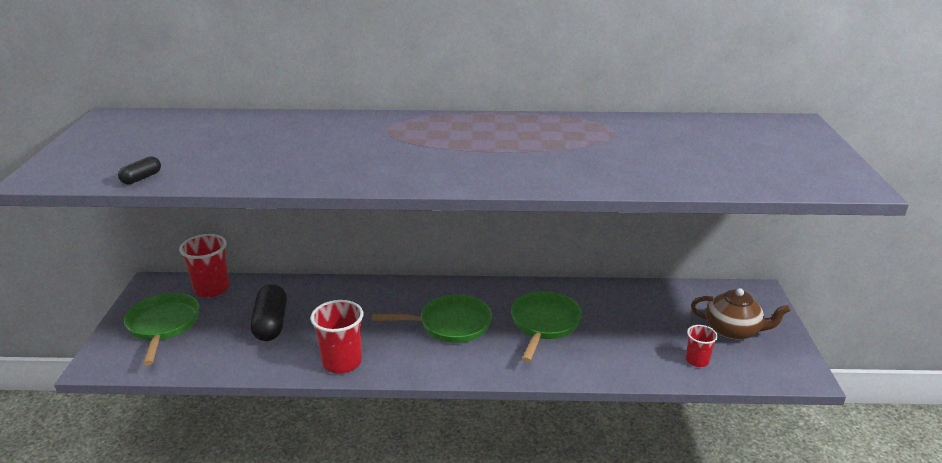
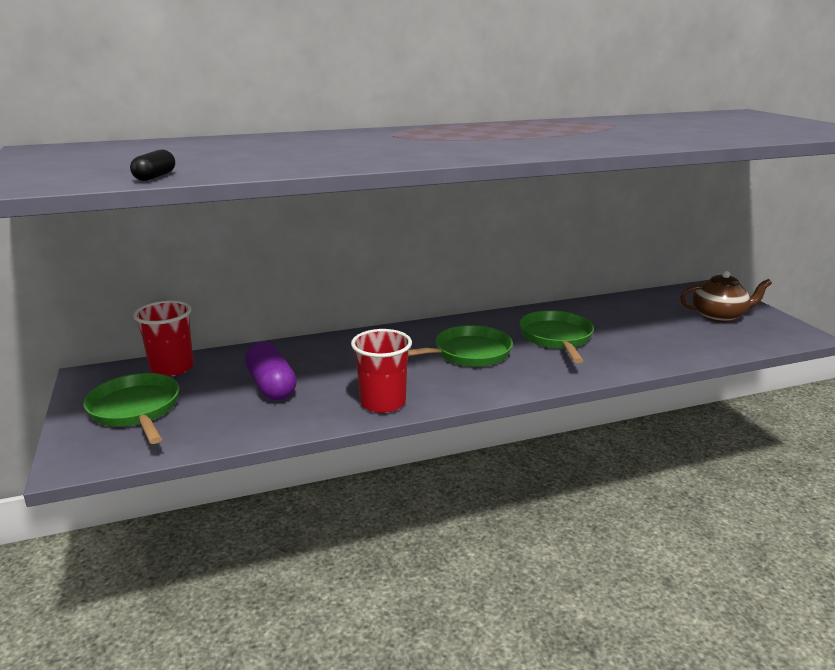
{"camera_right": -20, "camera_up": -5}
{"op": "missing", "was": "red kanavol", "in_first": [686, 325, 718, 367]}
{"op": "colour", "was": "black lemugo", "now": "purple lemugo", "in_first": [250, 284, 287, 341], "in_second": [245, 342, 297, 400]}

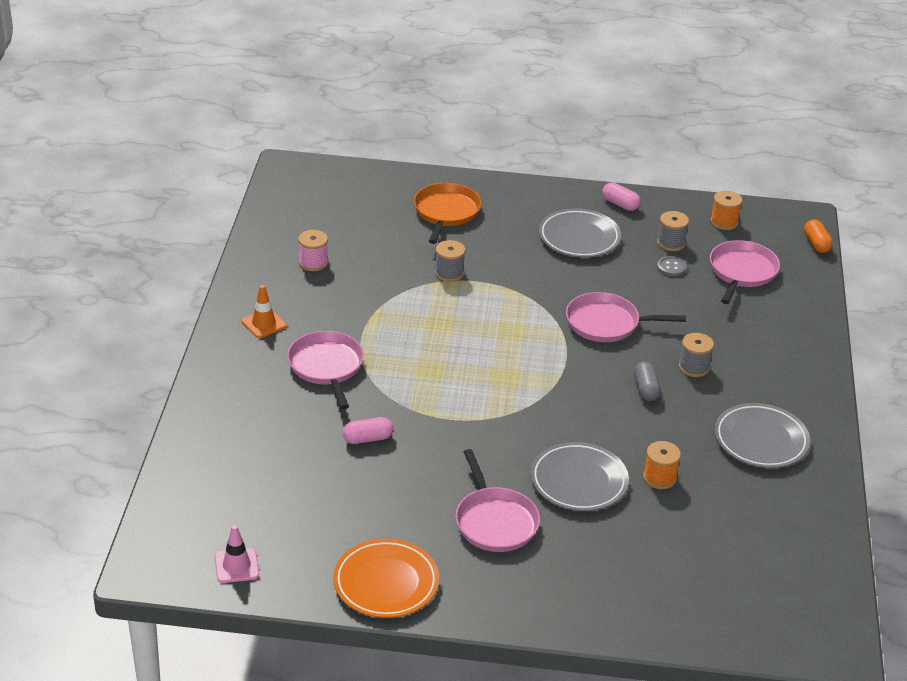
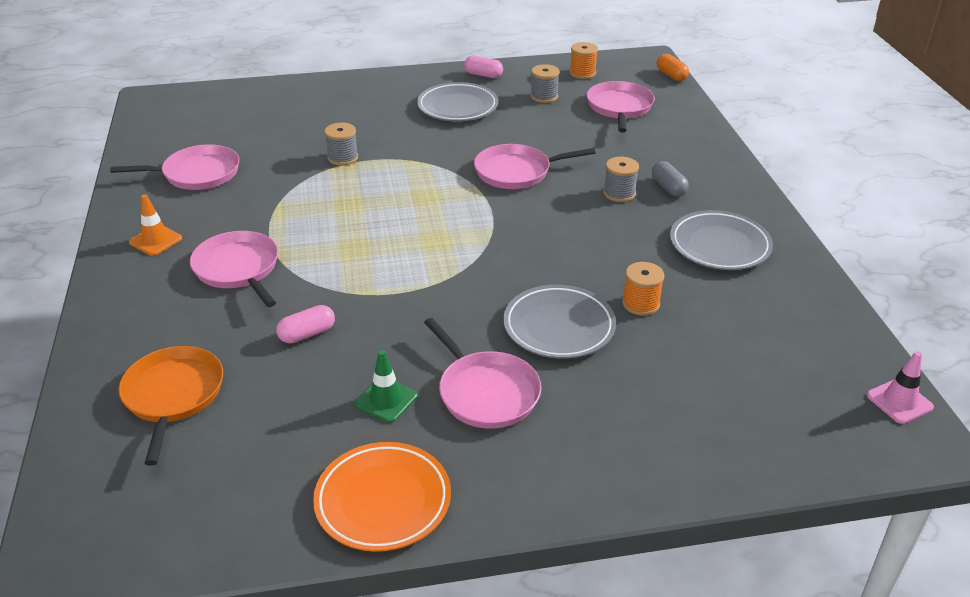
{"camera_right": -15, "camera_up": 0}
{"op": "missing", "was": "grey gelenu", "in_first": [657, 256, 686, 276]}
{"op": "appeared", "now": "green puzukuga", "in_second": [355, 350, 417, 423]}
{"op": "relocated", "was": "pink puzukuga", "in_first": [215, 525, 259, 583], "in_second": [867, 351, 934, 424]}
{"op": "relocated", "was": "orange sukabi", "in_first": [414, 183, 481, 244], "in_second": [118, 346, 223, 466]}
{"op": "relocated", "was": "grey lemugo", "in_first": [634, 362, 661, 401], "in_second": [652, 161, 689, 197]}
{"op": "exchanged", "was": "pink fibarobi", "now": "pink sukabi", "in_first": [298, 230, 328, 271], "in_second": [110, 144, 240, 190]}

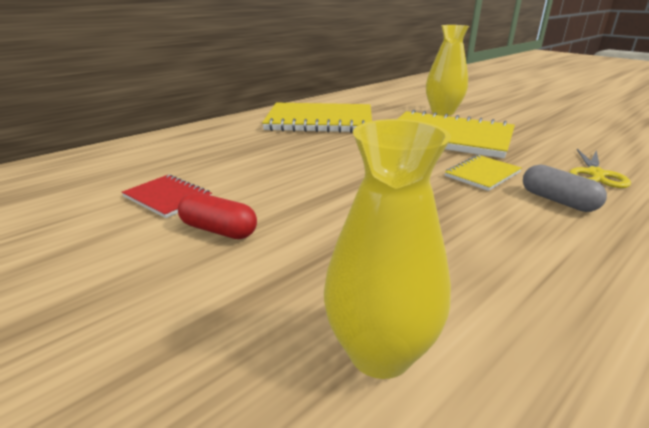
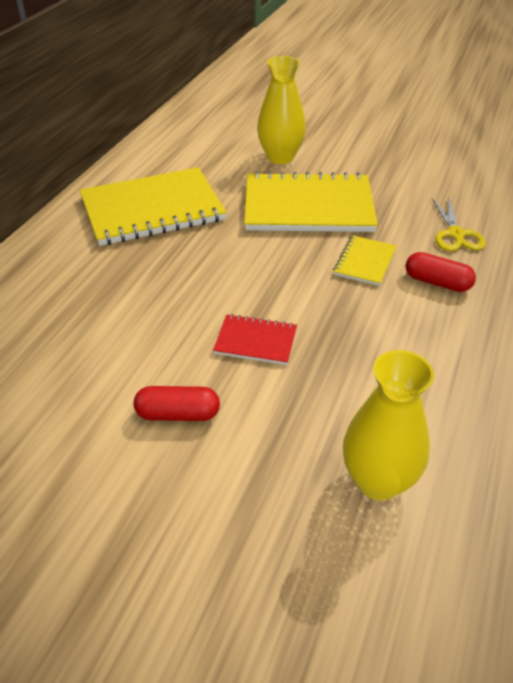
{"camera_right": -25, "camera_up": 15}
{"op": "relocated", "was": "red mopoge", "in_first": [122, 175, 212, 218], "in_second": [213, 314, 297, 365]}
{"op": "colour", "was": "grey lemugo", "now": "red lemugo", "in_first": [523, 165, 607, 212], "in_second": [405, 252, 476, 292]}

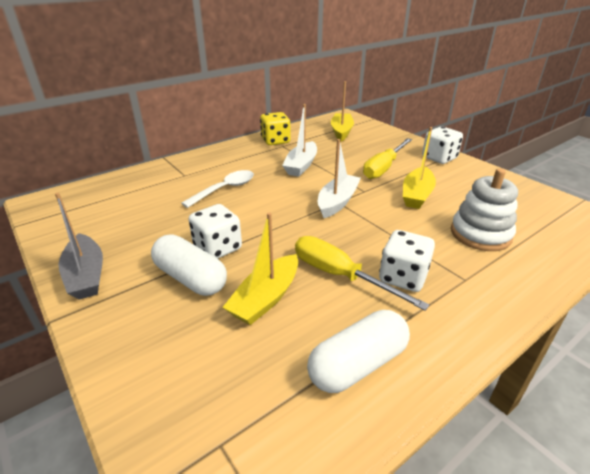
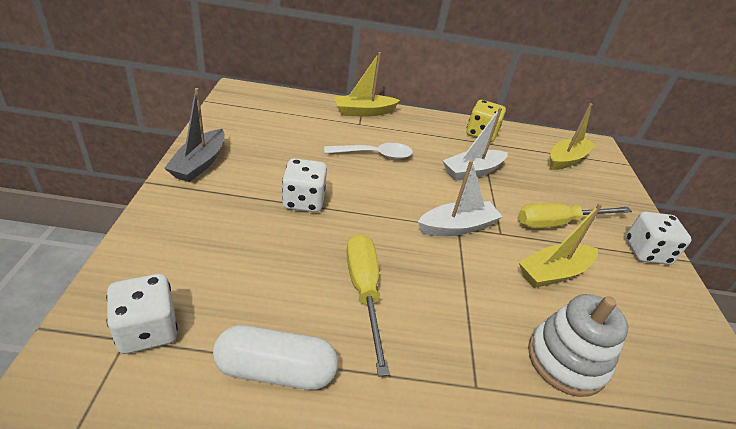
{"camera_right": 35, "camera_up": 5}
{"op": "missing", "was": "white lemugo", "in_first": [151, 235, 227, 296]}
{"op": "relocated", "was": "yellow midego", "in_first": [222, 212, 298, 325], "in_second": [334, 52, 400, 117]}
{"op": "relocated", "was": "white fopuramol", "in_first": [379, 230, 435, 292], "in_second": [106, 274, 178, 354]}

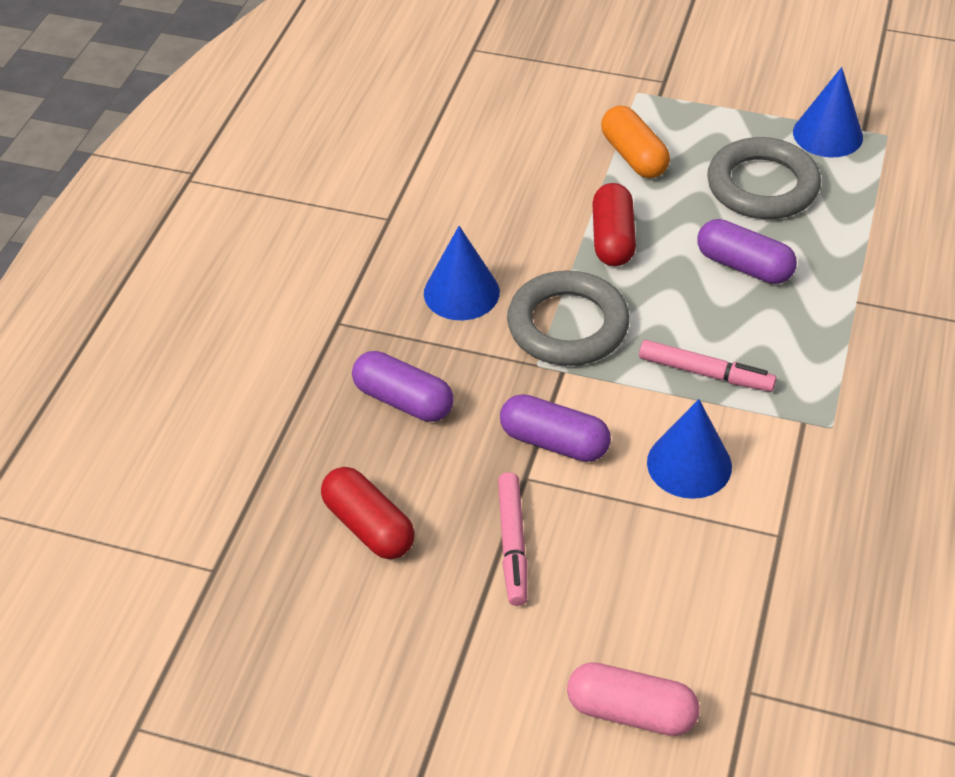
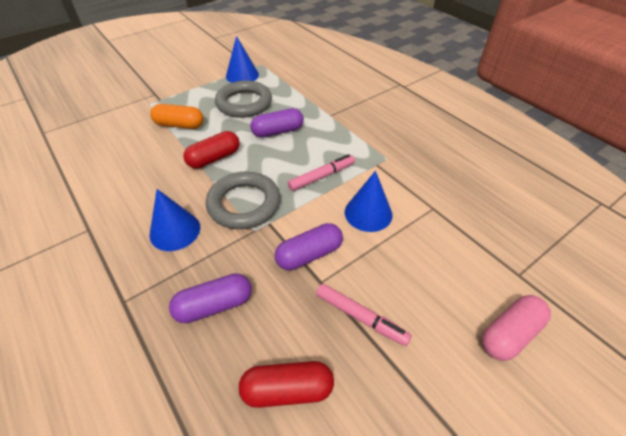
{"camera_right": -55, "camera_up": 0}
{"op": "spun", "was": "red lemugo", "in_first": [592, 183, 636, 266], "in_second": [184, 131, 240, 169], "clockwise": -75}

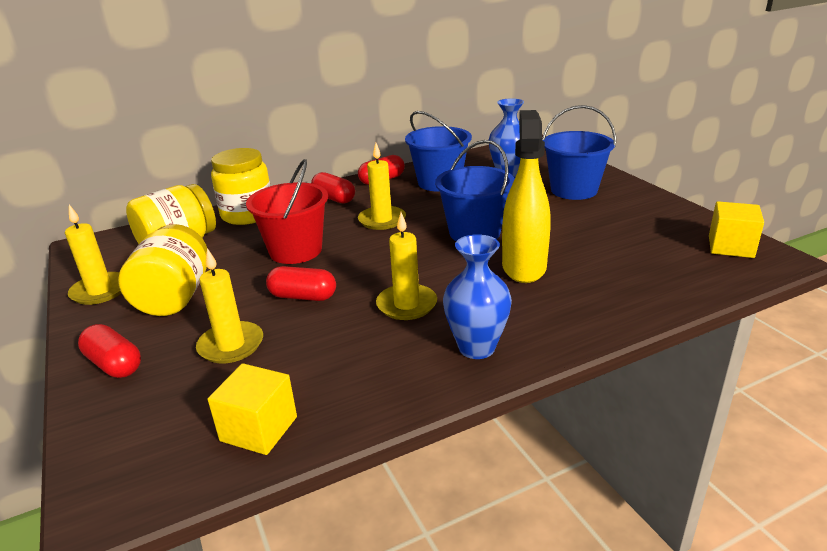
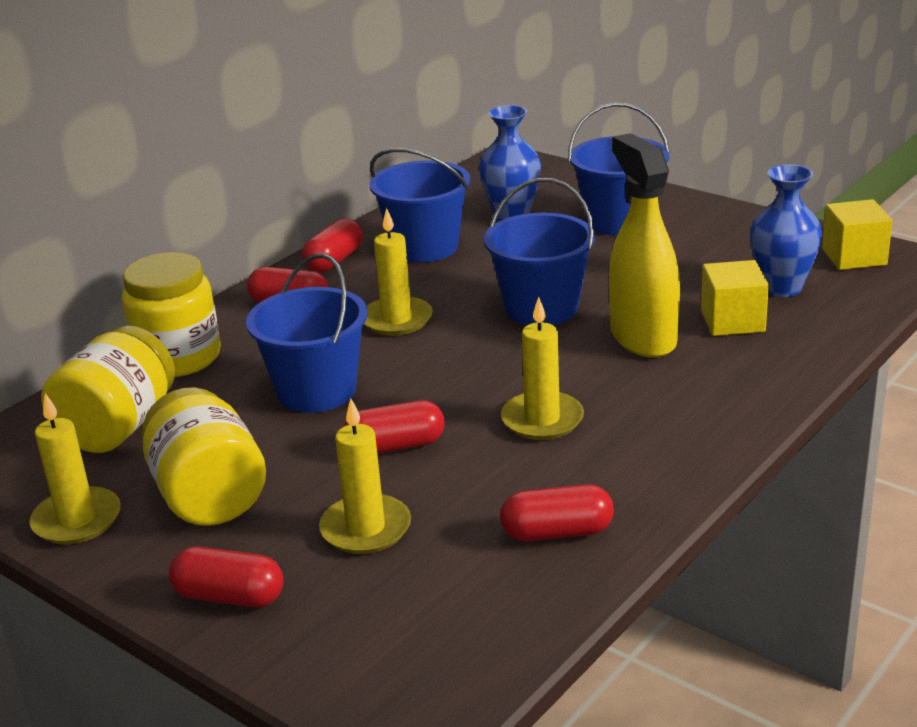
{"camera_right": -25, "camera_up": 0}
{"op": "appeared", "now": "red lemugo", "in_second": [500, 484, 614, 542]}
{"op": "relocated", "was": "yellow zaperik", "in_first": [208, 363, 297, 455], "in_second": [701, 260, 769, 336]}
{"op": "relocated", "was": "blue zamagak", "in_first": [443, 234, 512, 359], "in_second": [750, 164, 822, 297]}
{"op": "colour", "was": "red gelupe", "now": "blue gelupe", "in_first": [246, 159, 328, 264], "in_second": [246, 253, 367, 413]}

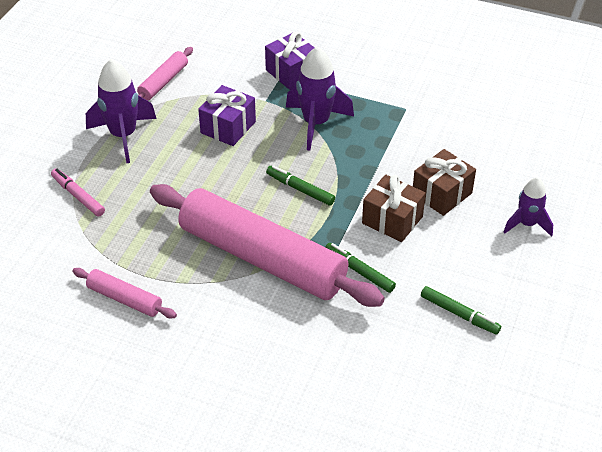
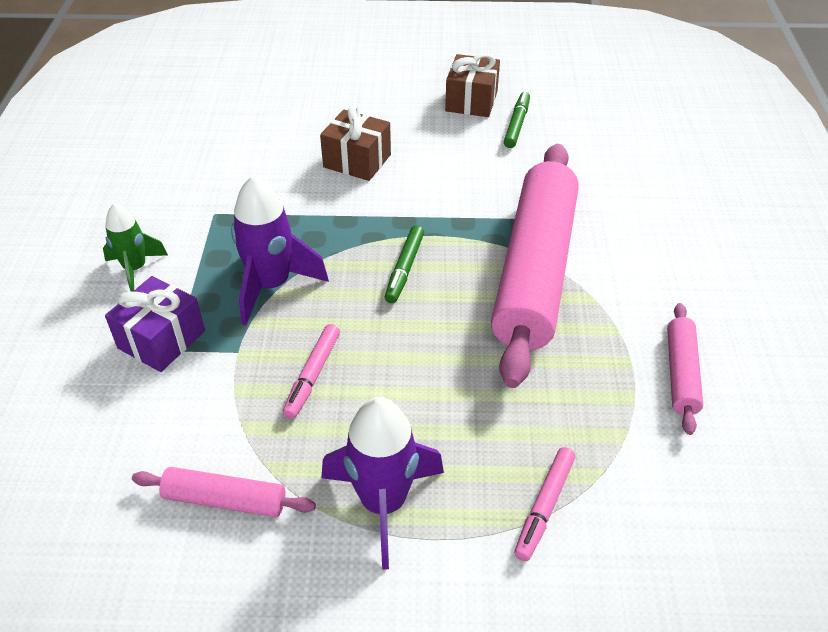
{"camera_right": -110, "camera_up": 0}
{"op": "missing", "was": "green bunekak", "in_first": [325, 243, 396, 293]}
{"op": "missing", "was": "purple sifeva", "in_first": [504, 177, 553, 237]}
{"op": "appeared", "now": "green sifeva", "in_second": [103, 203, 168, 292]}
{"op": "relocated", "was": "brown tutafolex", "in_first": [362, 175, 426, 242], "in_second": [445, 53, 500, 117]}
{"op": "exchanged", "was": "purple tutafolex", "now": "pink bunekak", "in_first": [198, 85, 256, 146], "in_second": [283, 324, 340, 419]}

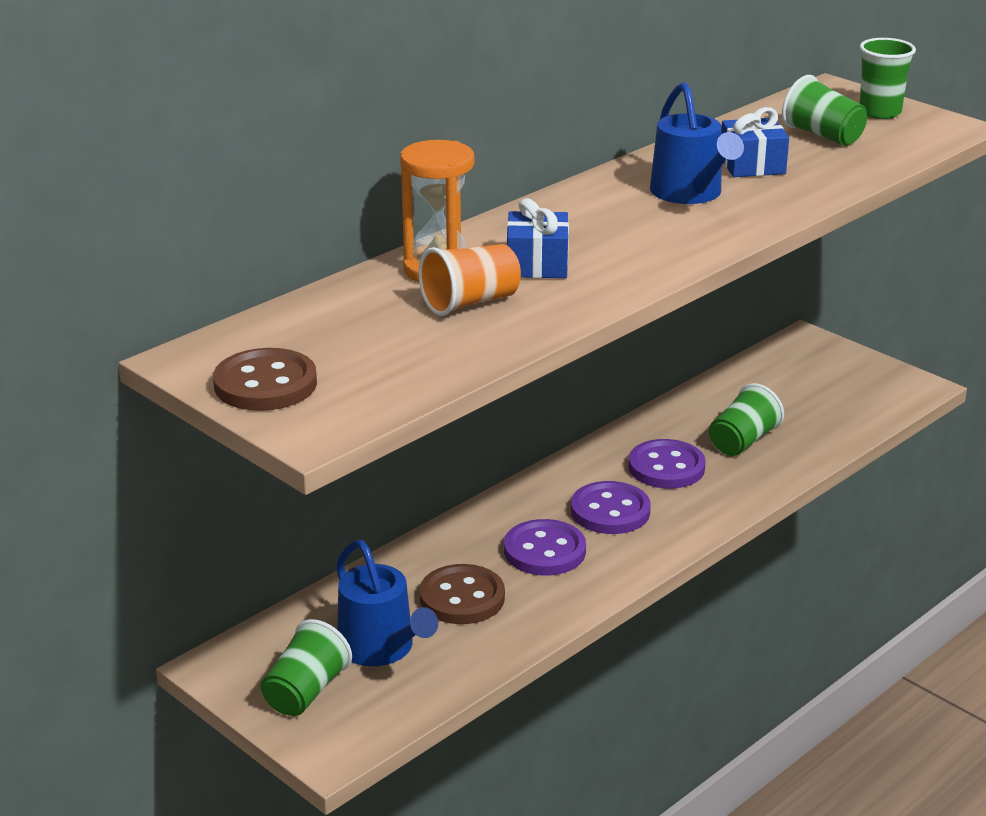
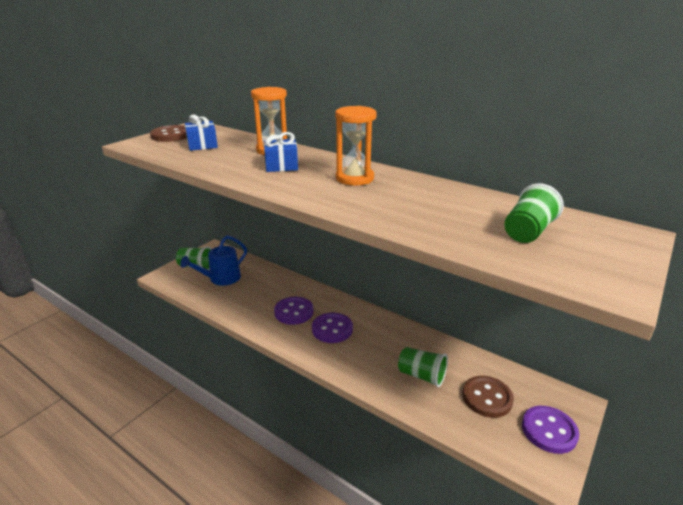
{"camera_right": 80, "camera_up": 0}
{"op": "missing", "was": "orange kanavol", "in_first": [419, 244, 521, 316]}
{"op": "missing", "was": "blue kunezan", "in_first": [650, 82, 744, 204]}
{"op": "missing", "was": "green kanavol", "in_first": [860, 38, 916, 119]}
{"op": "appeared", "now": "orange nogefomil", "in_second": [335, 106, 377, 186]}
{"op": "relocated", "was": "brown gelenu", "in_first": [419, 564, 505, 624], "in_second": [463, 376, 514, 418]}
{"op": "relocated", "was": "purple gelenu", "in_first": [628, 439, 706, 489], "in_second": [522, 406, 579, 454]}
{"op": "relocated", "was": "blue tutafolex", "in_first": [721, 107, 789, 177], "in_second": [185, 114, 218, 151]}

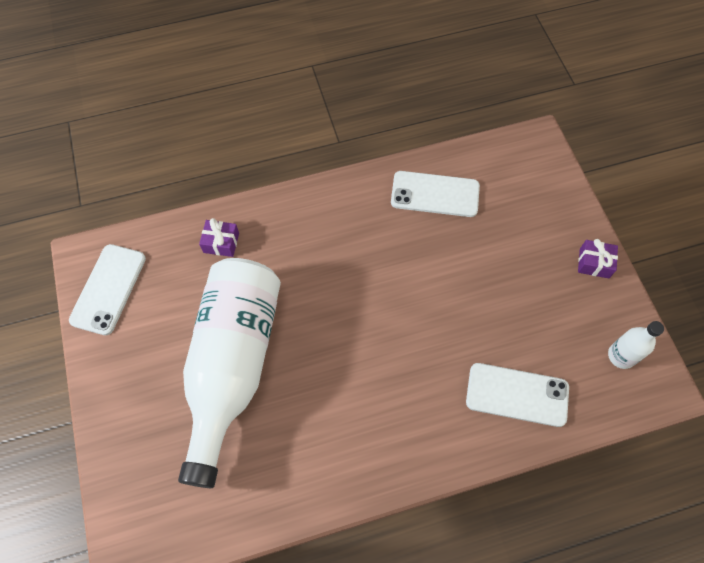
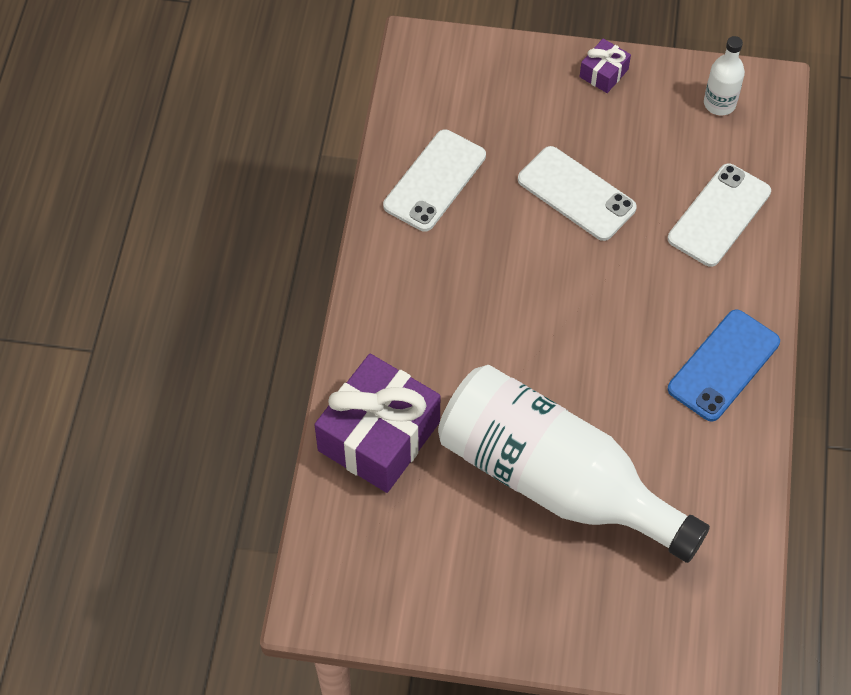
{"camera_right": -65, "camera_up": -5}
{"op": "appeared", "now": "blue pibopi", "in_second": [668, 309, 780, 422]}
{"op": "relocated", "was": "white pibopi", "in_first": [69, 244, 146, 335], "in_second": [518, 146, 637, 241]}
{"op": "size", "was": "purple tutafolex", "in_first": [199, 218, 239, 257], "in_second": [314, 354, 440, 493], "ratio": 2.2}

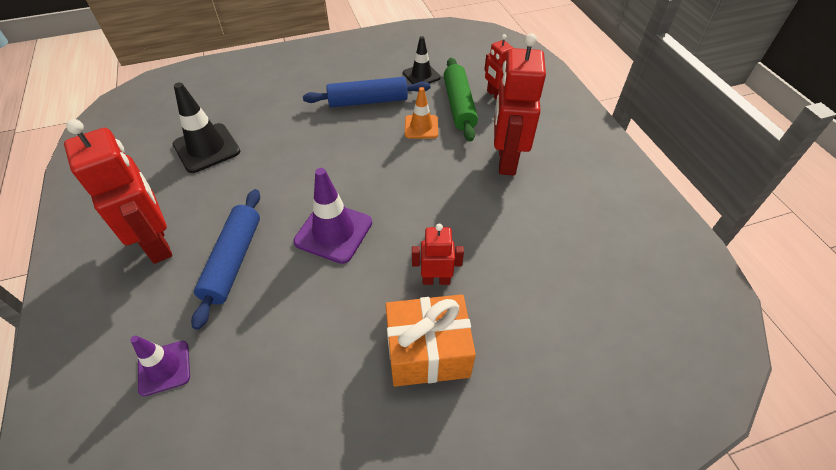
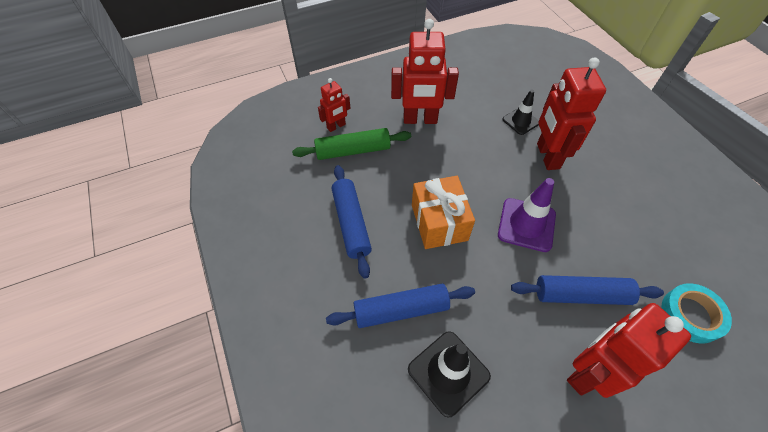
{"camera_right": -95, "camera_up": 5}
{"op": "missing", "was": "orange puzukuga", "in_first": [405, 87, 438, 139]}
{"op": "appeared", "now": "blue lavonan", "in_second": [326, 284, 475, 328]}
{"op": "relocated", "was": "orange tutafolex", "in_first": [385, 294, 476, 387], "in_second": [412, 176, 475, 249]}
{"op": "relocated", "was": "black puzukuga", "in_first": [403, 36, 441, 84], "in_second": [502, 90, 539, 135]}
{"op": "exchanged", "was": "purple puzukuga", "now": "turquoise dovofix", "in_first": [130, 335, 190, 396], "in_second": [661, 283, 732, 343]}
{"op": "size", "was": "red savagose", "in_first": [412, 224, 464, 285], "in_second": [537, 57, 606, 170], "ratio": 1.85}

